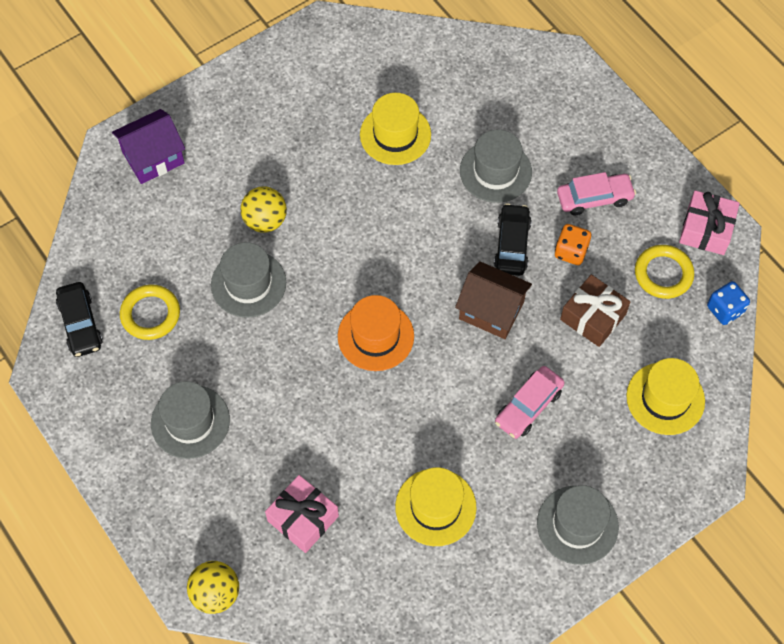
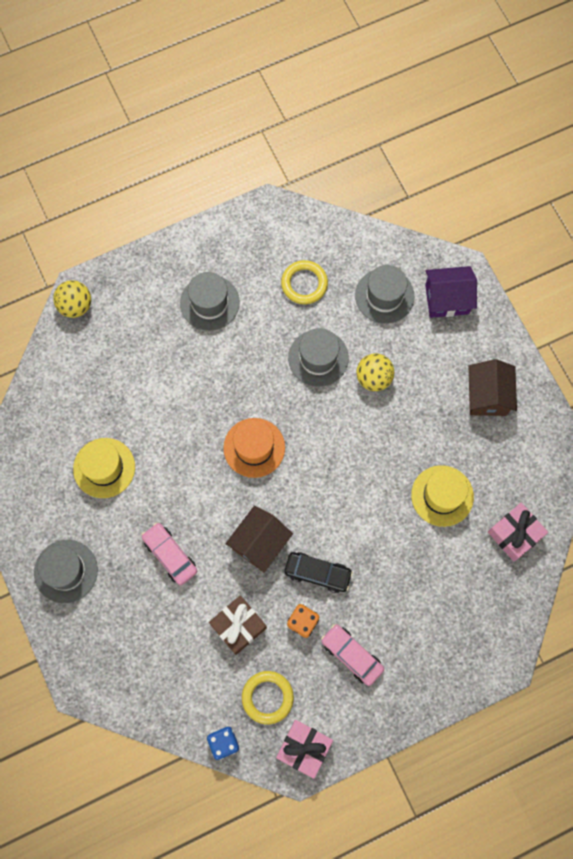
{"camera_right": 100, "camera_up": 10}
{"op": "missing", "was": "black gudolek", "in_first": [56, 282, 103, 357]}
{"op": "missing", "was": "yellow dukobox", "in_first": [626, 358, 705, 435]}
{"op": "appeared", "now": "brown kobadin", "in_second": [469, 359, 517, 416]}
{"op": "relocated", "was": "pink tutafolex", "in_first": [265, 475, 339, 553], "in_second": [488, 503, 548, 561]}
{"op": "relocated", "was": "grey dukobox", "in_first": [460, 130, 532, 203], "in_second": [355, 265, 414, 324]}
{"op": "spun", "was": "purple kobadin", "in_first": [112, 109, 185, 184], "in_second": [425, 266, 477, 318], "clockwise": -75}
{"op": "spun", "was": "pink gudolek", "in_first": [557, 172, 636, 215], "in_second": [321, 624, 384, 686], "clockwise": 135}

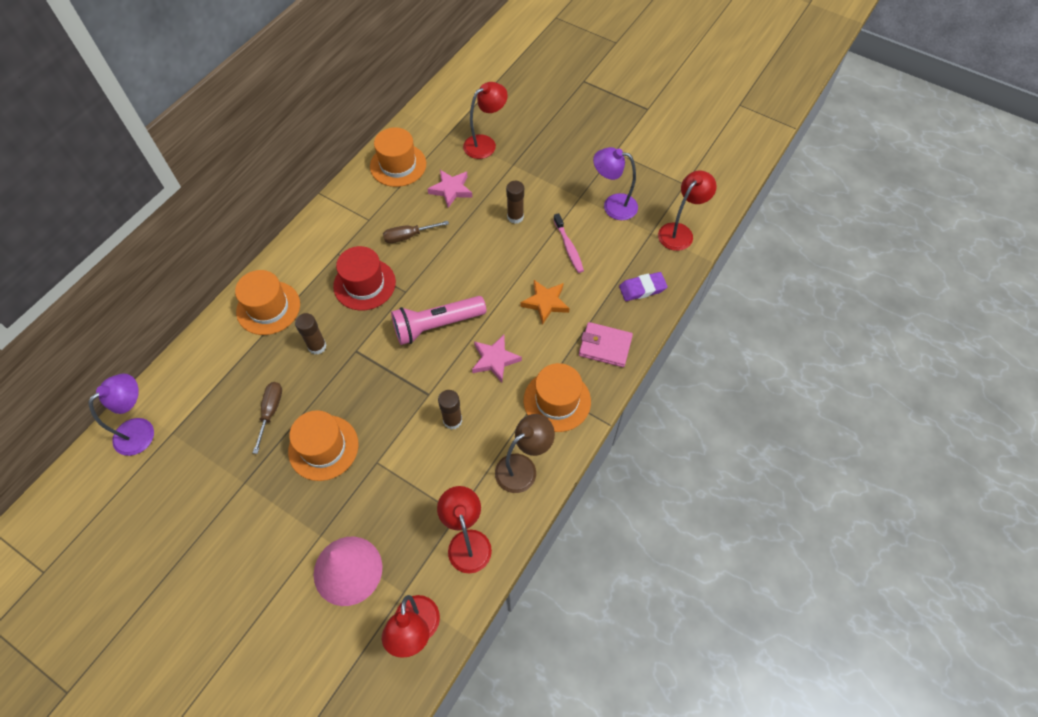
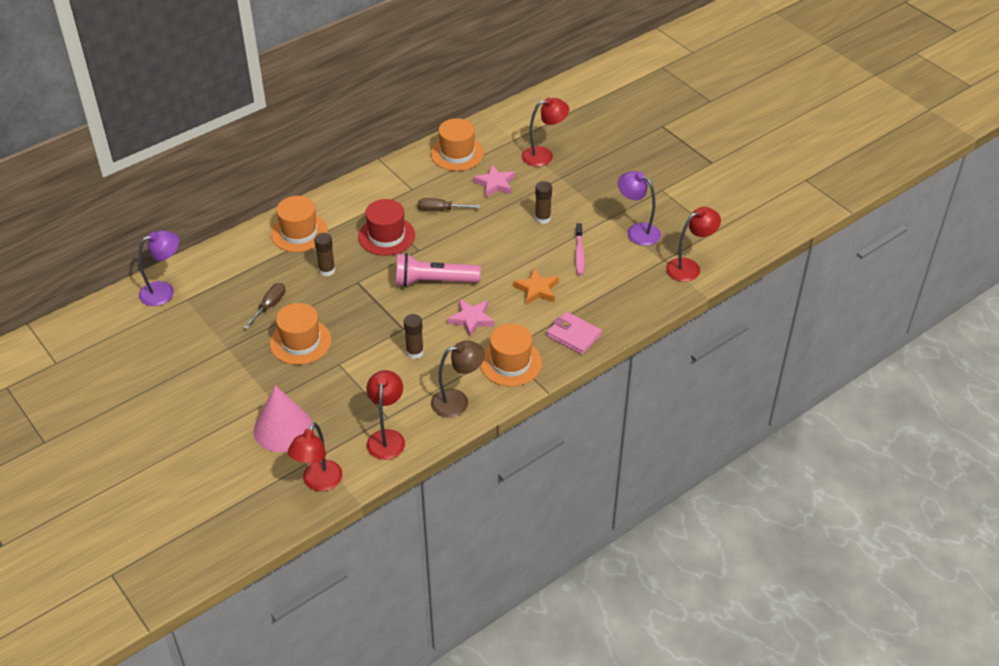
{"camera_right": 20, "camera_up": -15}
{"op": "missing", "was": "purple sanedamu", "in_first": [619, 272, 668, 301]}

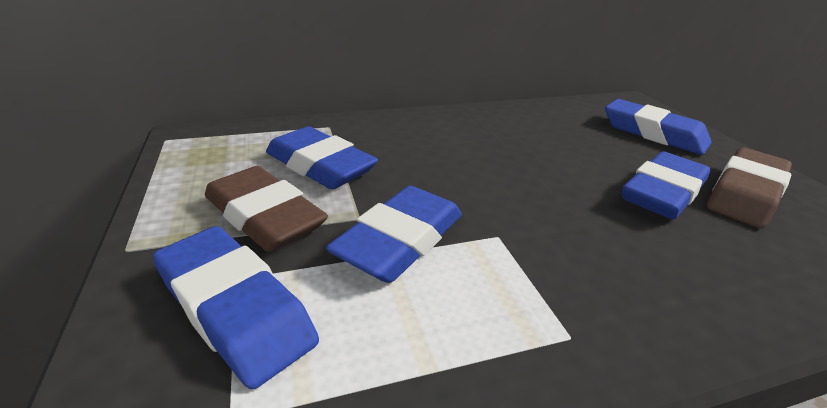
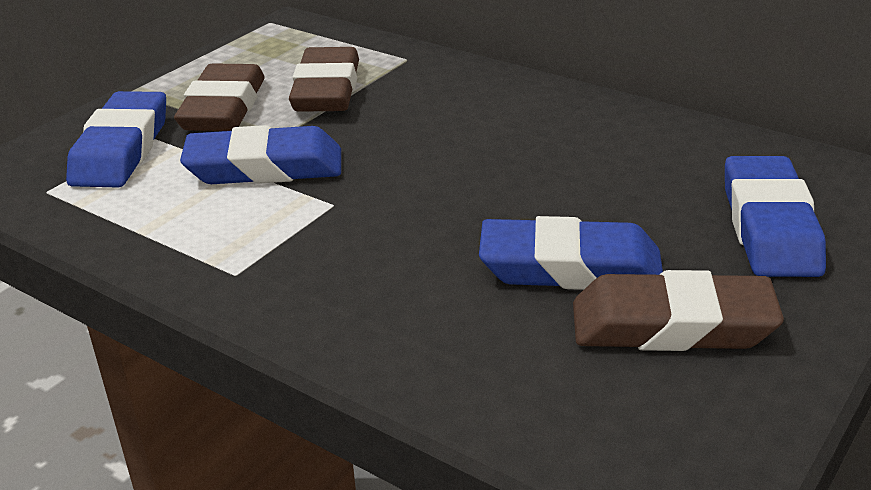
{"camera_right": 55, "camera_up": 0}
{"op": "colour", "was": "blue sanedamu", "now": "brown sanedamu", "in_first": [266, 126, 378, 189], "in_second": [289, 47, 359, 112]}

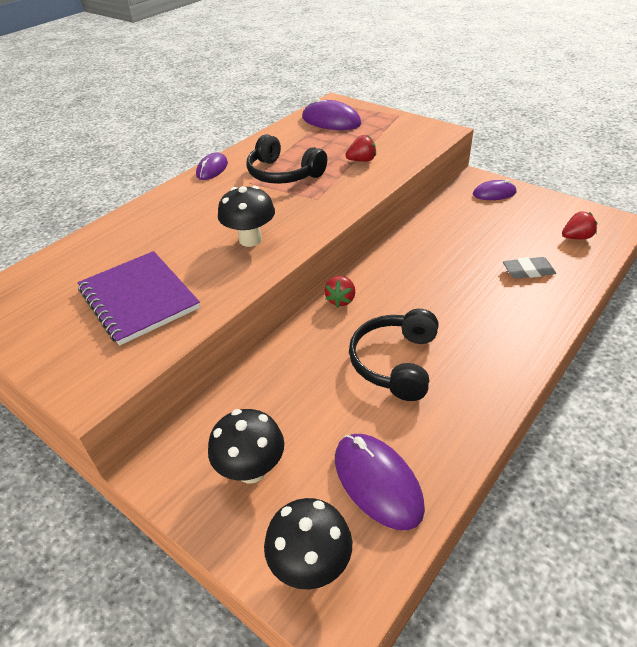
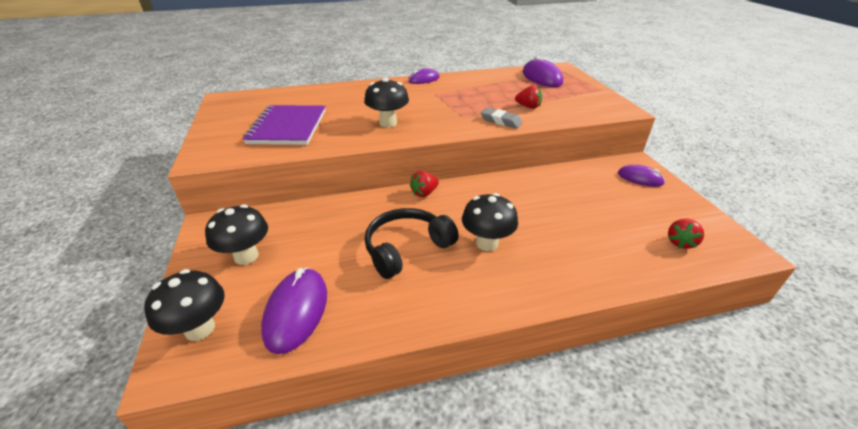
{"camera_right": 35, "camera_up": -5}
{"op": "missing", "was": "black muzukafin", "in_first": [246, 134, 327, 184]}
{"op": "appeared", "now": "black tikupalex", "in_second": [462, 193, 518, 251]}
{"op": "relocated", "was": "grey sanedamu", "in_first": [503, 257, 556, 279], "in_second": [481, 108, 522, 128]}
{"op": "spun", "was": "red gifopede", "in_first": [562, 211, 597, 239], "in_second": [668, 219, 704, 249], "clockwise": 105}

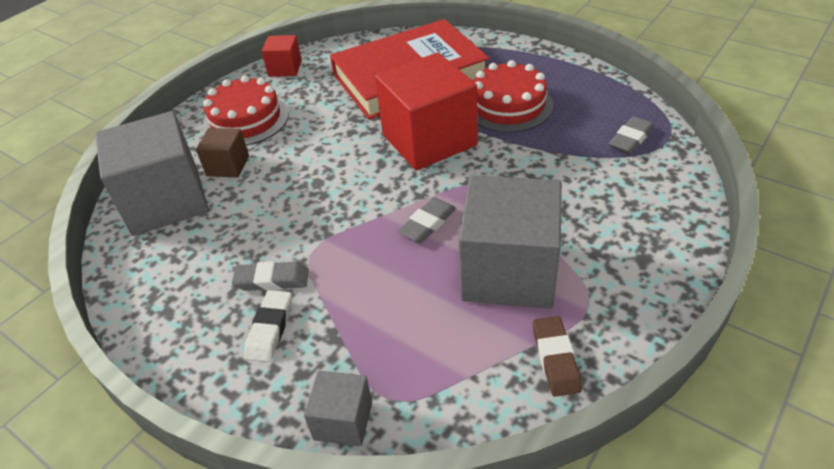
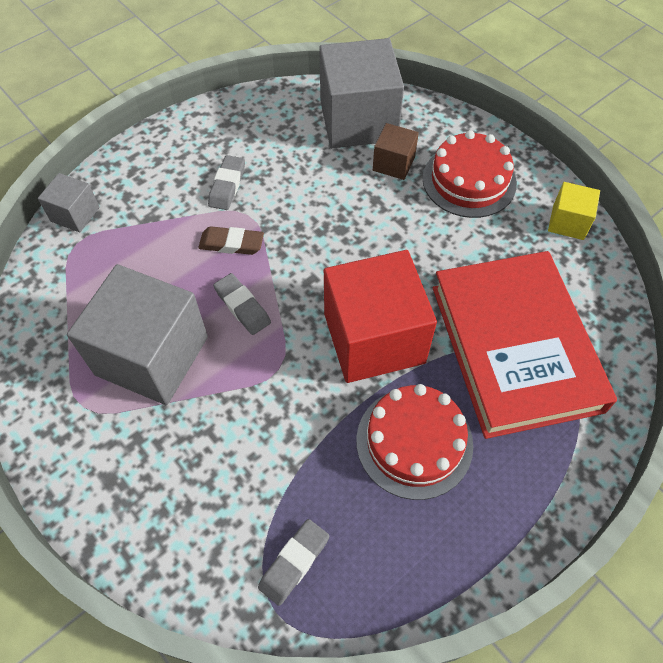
{"camera_right": 100, "camera_up": 15}
{"op": "missing", "was": "white sanedamu", "in_first": [244, 290, 292, 362]}
{"op": "relocated", "was": "brown sanedamu", "in_first": [533, 316, 582, 397], "in_second": [198, 226, 264, 255]}
{"op": "colour", "was": "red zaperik", "now": "yellow zaperik", "in_first": [261, 35, 302, 77], "in_second": [548, 182, 600, 240]}
{"op": "spun", "was": "grey sanedamu", "in_first": [609, 116, 654, 154], "in_second": [258, 519, 329, 606], "clockwise": 75}

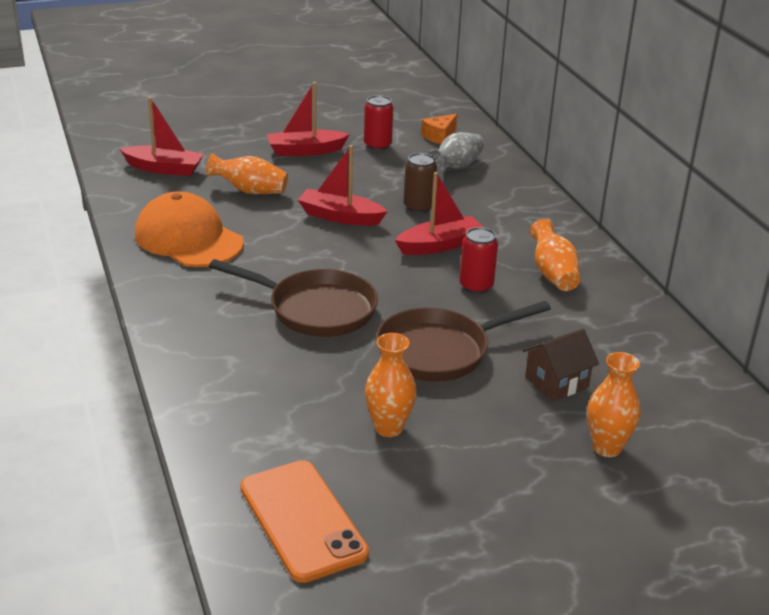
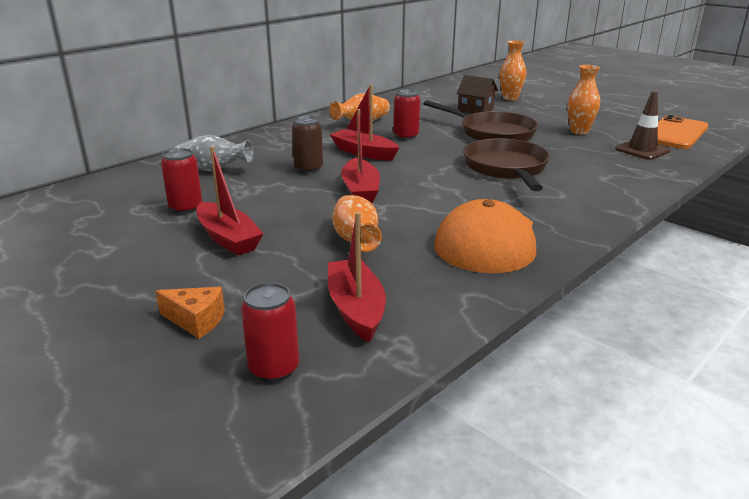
{"camera_right": -115, "camera_up": -5}
{"op": "appeared", "now": "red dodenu", "in_second": [241, 283, 299, 382]}
{"op": "appeared", "now": "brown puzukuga", "in_second": [615, 91, 670, 160]}
{"op": "relocated", "was": "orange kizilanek", "in_first": [421, 114, 457, 144], "in_second": [156, 287, 225, 338]}

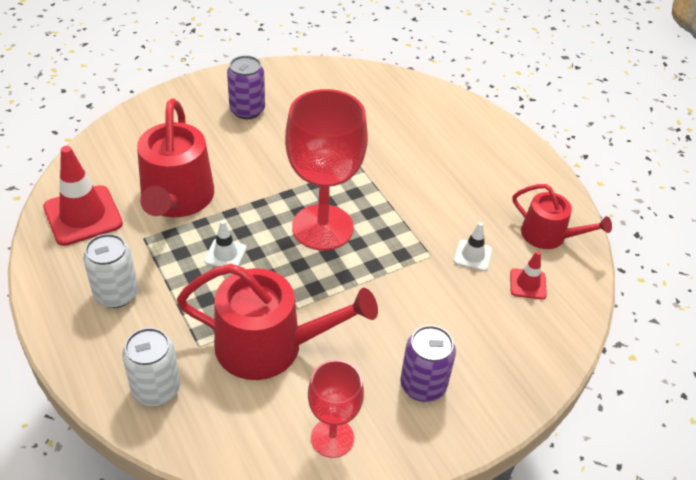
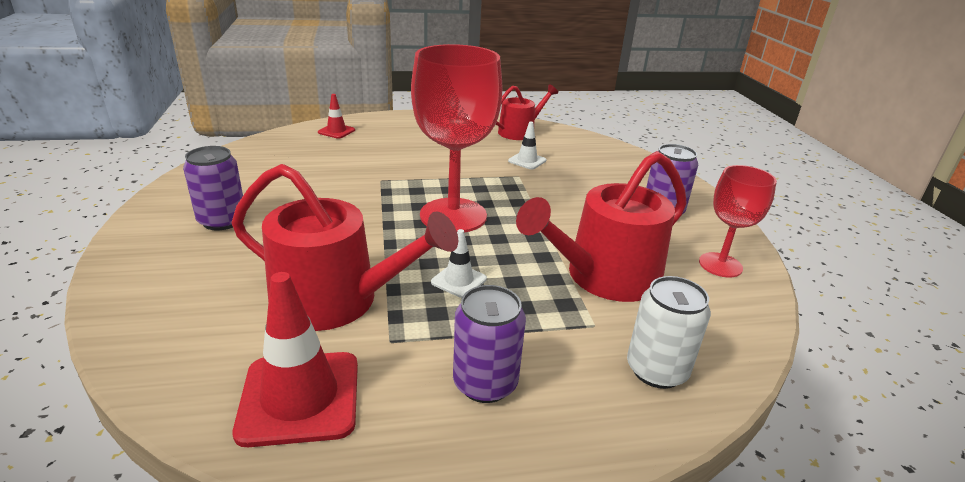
{"camera_right": -70, "camera_up": -15}
{"op": "relocated", "was": "red puzukuga", "in_first": [510, 251, 547, 300], "in_second": [318, 94, 355, 139]}
{"op": "colour", "was": "white dodenu", "now": "purple dodenu", "in_first": [83, 234, 138, 308], "in_second": [453, 285, 526, 403]}
{"op": "spun", "was": "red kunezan", "in_first": [177, 264, 378, 380], "in_second": [516, 151, 687, 302], "clockwise": -150}

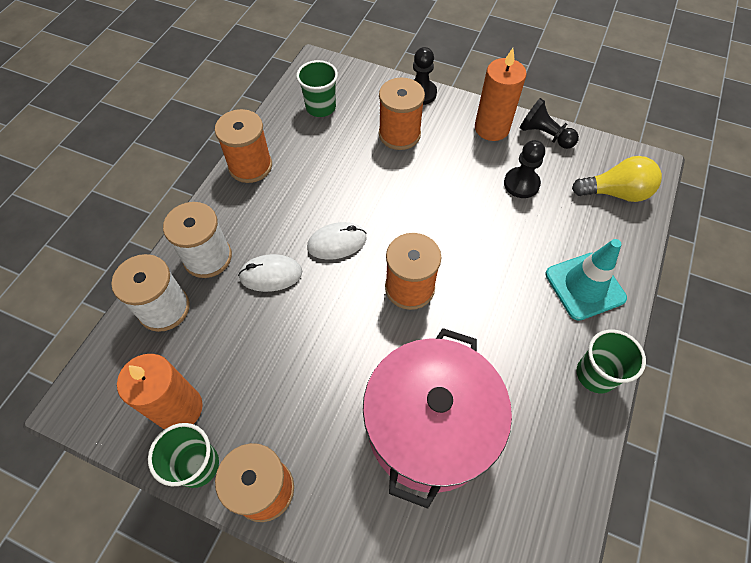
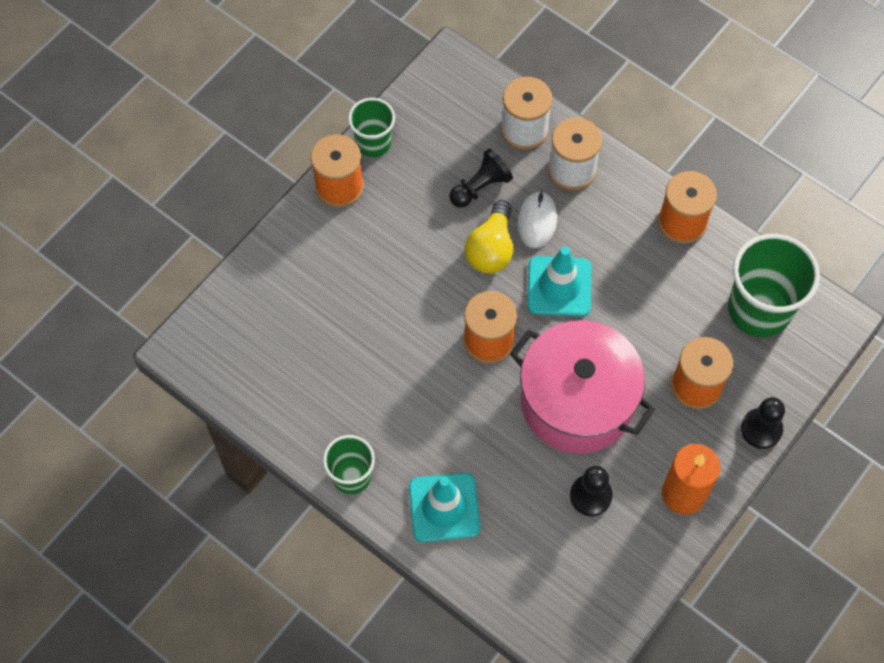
{"camera_right": 105, "camera_up": 5}
{"op": "missing", "was": "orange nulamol", "in_first": [117, 354, 203, 429]}
{"op": "relocated", "was": "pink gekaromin", "in_first": [363, 328, 512, 509], "in_second": [510, 320, 655, 454]}
{"op": "relocated", "was": "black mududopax", "in_first": [520, 98, 579, 149], "in_second": [449, 149, 513, 208]}
{"op": "relocated", "was": "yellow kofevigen", "in_first": [572, 156, 662, 202], "in_second": [465, 200, 513, 274]}
{"op": "exchanged", "was": "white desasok", "now": "turquoise puzukuga", "in_first": [307, 222, 367, 260], "in_second": [527, 247, 591, 317]}
{"op": "size", "was": "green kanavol", "in_first": [296, 60, 338, 117], "in_second": [728, 234, 820, 337], "ratio": 1.72}

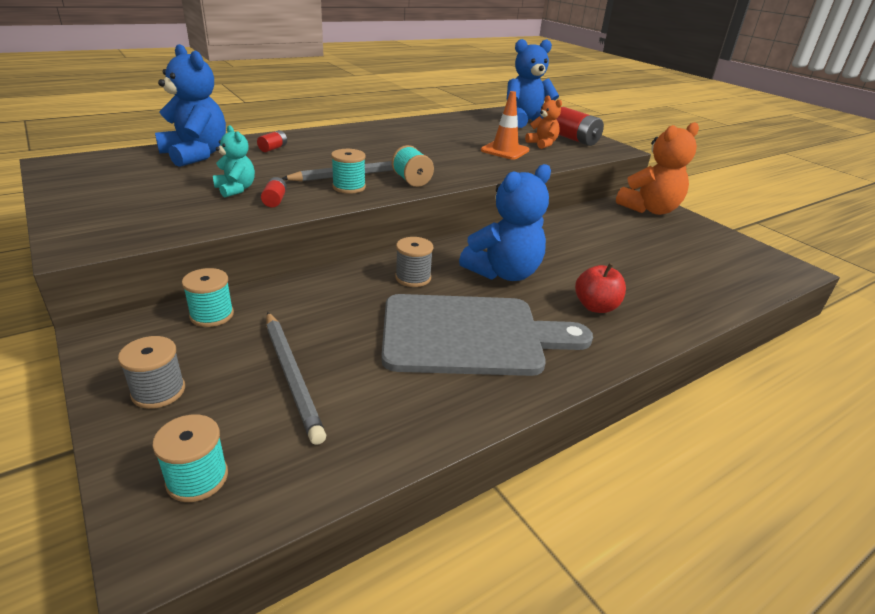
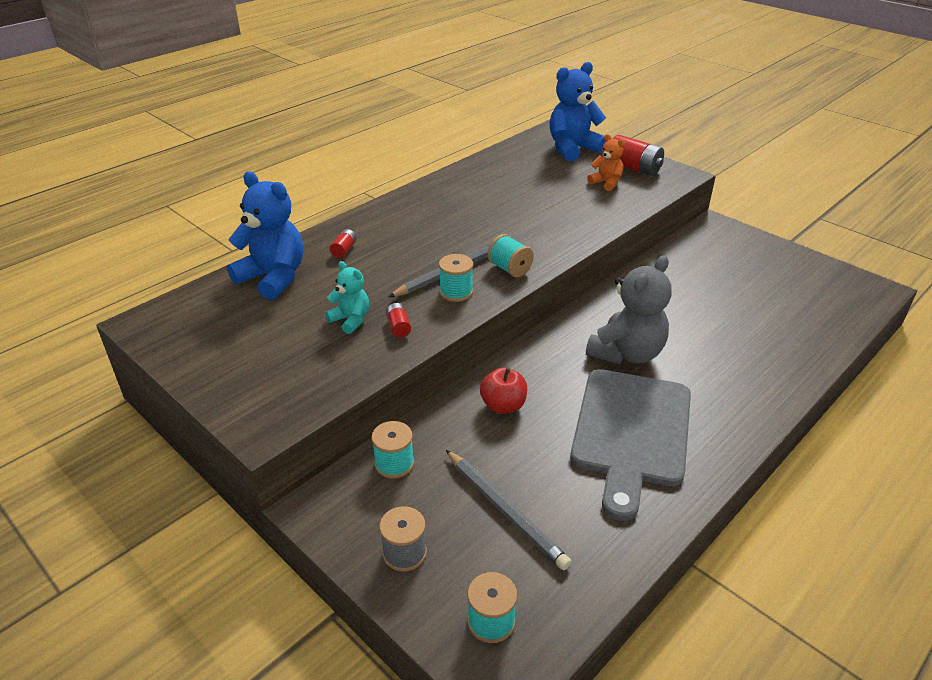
{"camera_right": -10, "camera_up": 5}
{"op": "missing", "was": "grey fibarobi", "in_first": [395, 237, 433, 287]}
{"op": "missing", "was": "orange puzukuga", "in_first": [481, 91, 529, 160]}
{"op": "missing", "was": "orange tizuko", "in_first": [616, 122, 699, 215]}
{"op": "relocated", "was": "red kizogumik", "in_first": [575, 263, 626, 313], "in_second": [480, 367, 527, 414]}
{"op": "colour", "was": "blue tizuko", "now": "grey tizuko", "in_first": [459, 164, 551, 281], "in_second": [586, 255, 672, 364]}
{"op": "spun", "was": "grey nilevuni", "in_first": [382, 294, 593, 376], "in_second": [570, 369, 691, 521], "clockwise": 120}

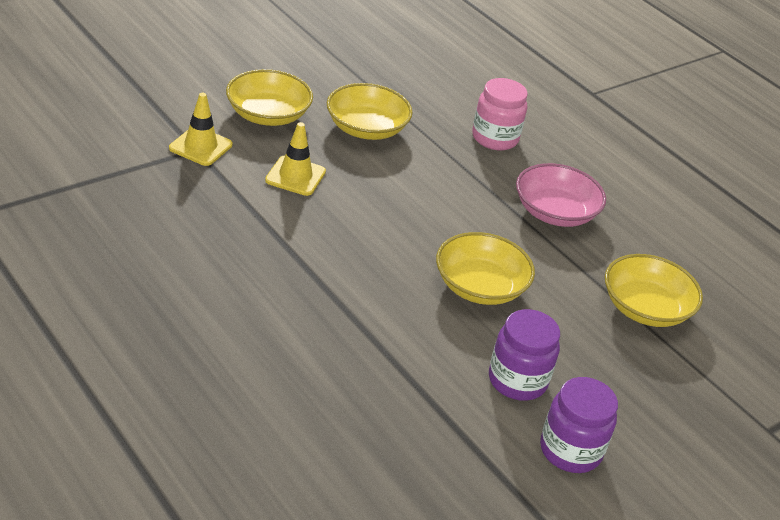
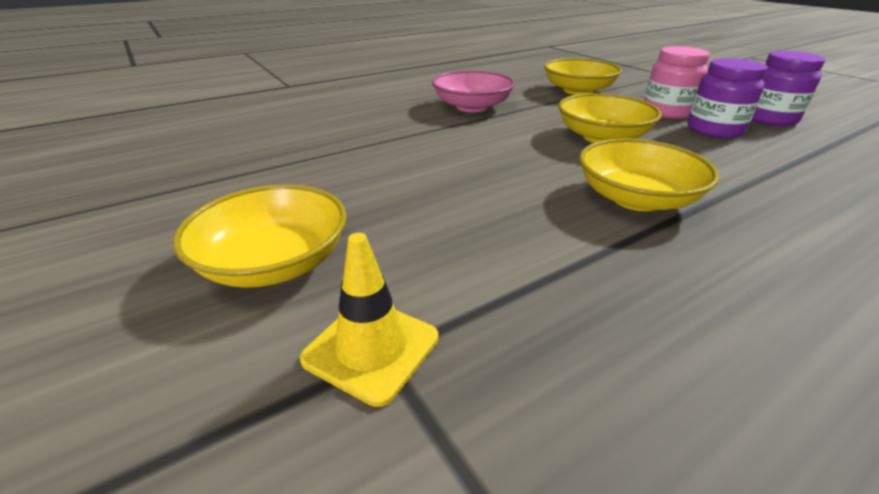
{"camera_right": -80, "camera_up": -5}
{"op": "missing", "was": "yellow puzukuga", "in_first": [265, 122, 326, 196]}
{"op": "relocated", "was": "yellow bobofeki", "in_first": [327, 83, 413, 140], "in_second": [579, 139, 719, 211]}
{"op": "relocated", "was": "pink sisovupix", "in_first": [472, 78, 528, 150], "in_second": [644, 46, 710, 119]}

